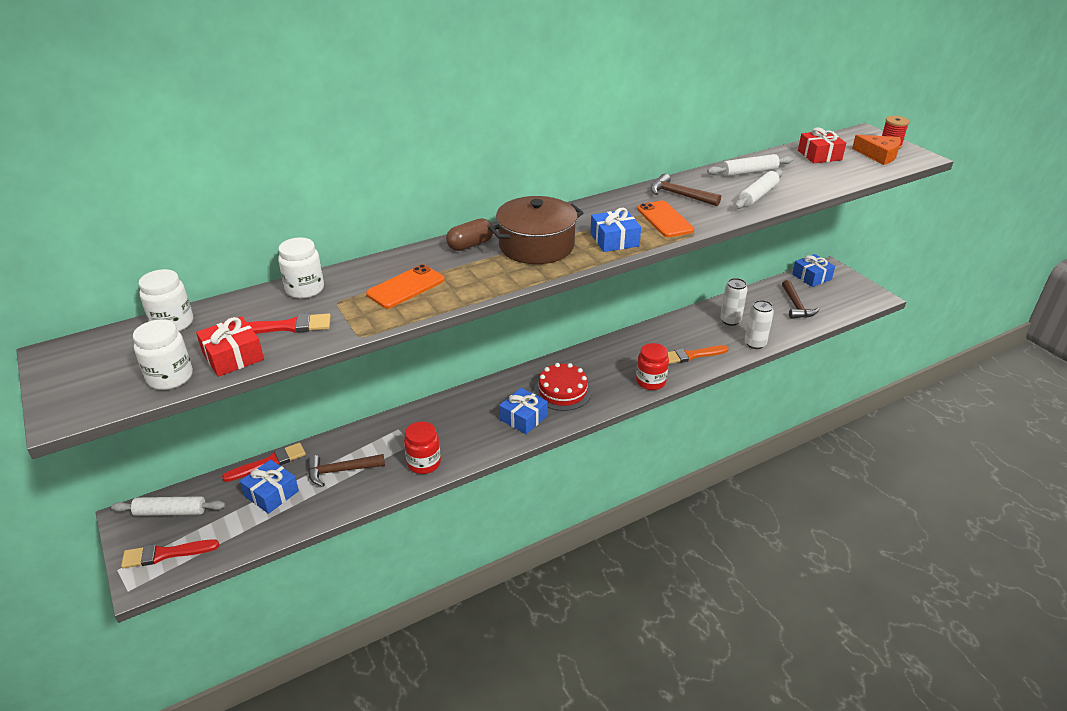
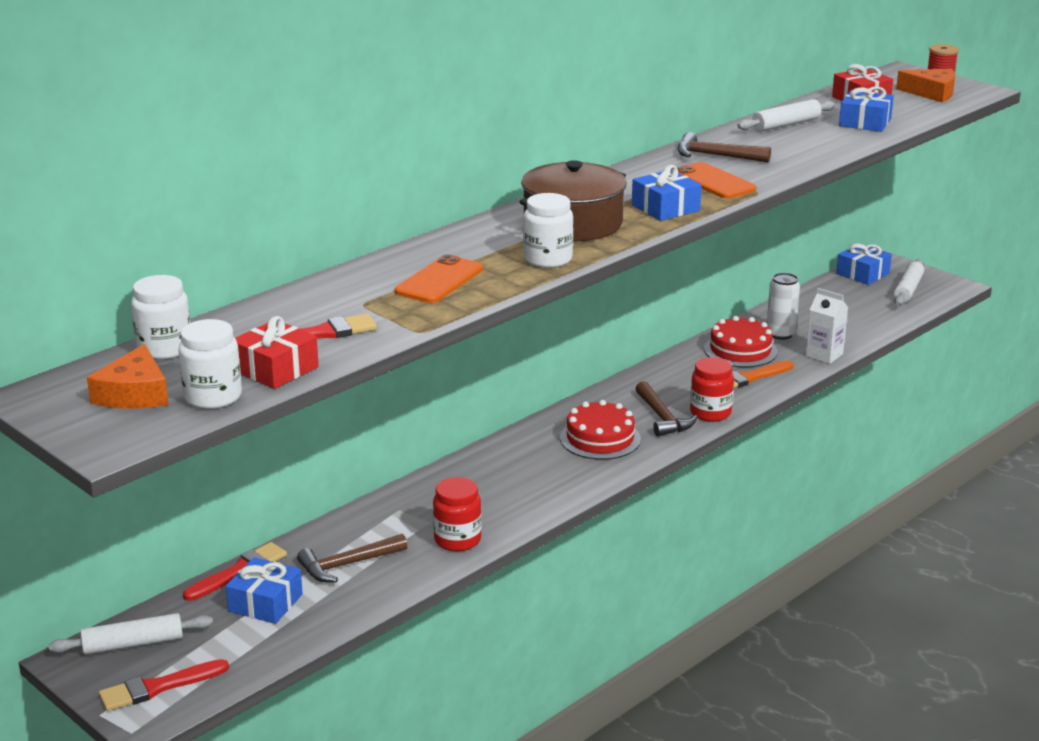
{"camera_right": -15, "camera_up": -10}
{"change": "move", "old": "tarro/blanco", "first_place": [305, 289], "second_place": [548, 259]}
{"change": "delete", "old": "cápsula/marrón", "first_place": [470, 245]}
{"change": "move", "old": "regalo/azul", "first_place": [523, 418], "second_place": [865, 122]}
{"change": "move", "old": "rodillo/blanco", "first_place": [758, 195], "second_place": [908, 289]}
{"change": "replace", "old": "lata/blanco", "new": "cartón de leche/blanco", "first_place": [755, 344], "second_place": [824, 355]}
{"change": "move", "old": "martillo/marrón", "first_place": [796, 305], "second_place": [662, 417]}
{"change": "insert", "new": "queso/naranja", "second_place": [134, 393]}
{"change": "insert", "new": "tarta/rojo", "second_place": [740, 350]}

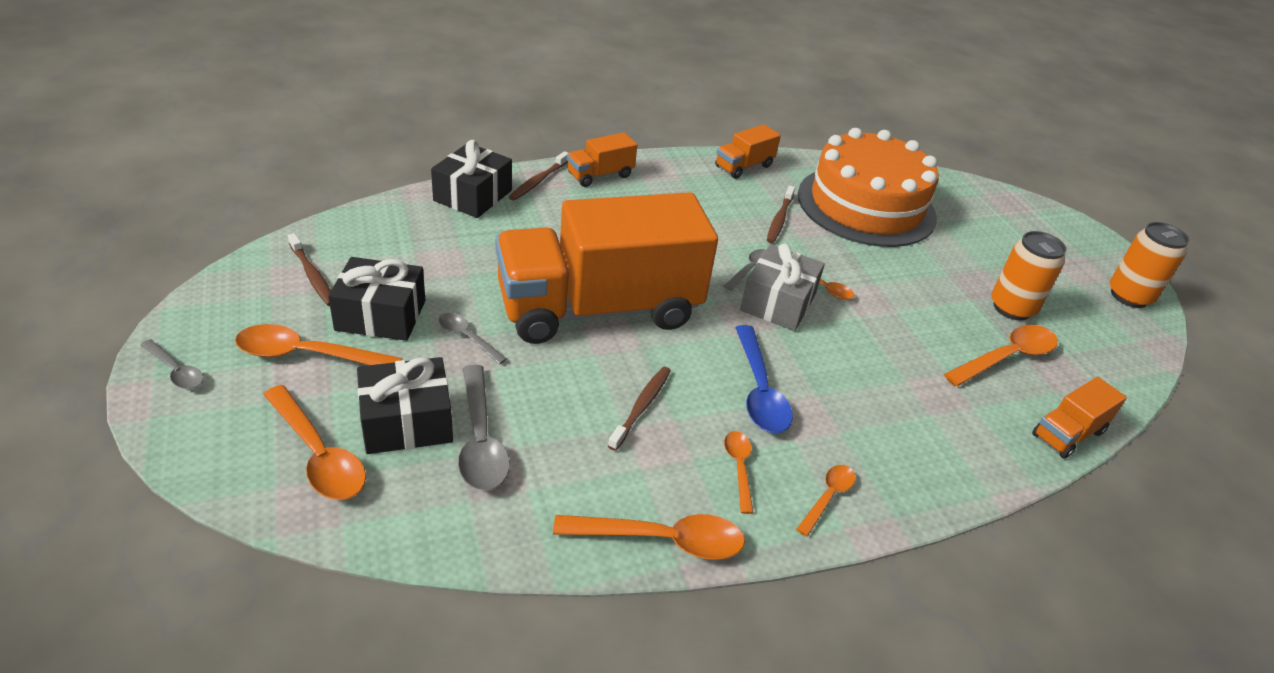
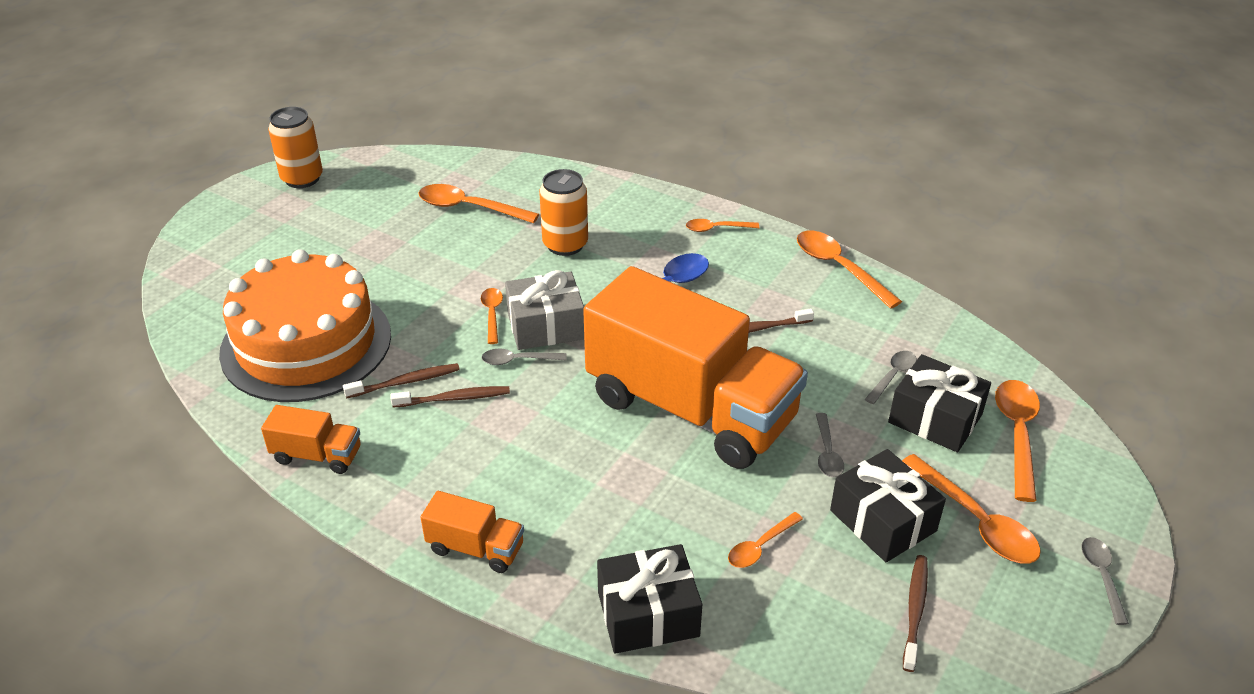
{"camera_right": -125, "camera_up": 0}
{"change": "resize", "old": "cuchara/gris", "first_place": [480, 440], "second_place": [892, 376], "factor": 0.57}
{"change": "move", "old": "cepillo de dientes/marrón", "first_place": [538, 181], "second_place": [454, 398]}
{"change": "move", "old": "cuchara/naranja", "first_place": [739, 468], "second_place": [760, 547]}
{"change": "move", "old": "lata/naranja", "first_place": [1012, 308], "second_place": [565, 245]}
{"change": "delete", "old": "camión/naranja", "first_place": [1068, 433]}

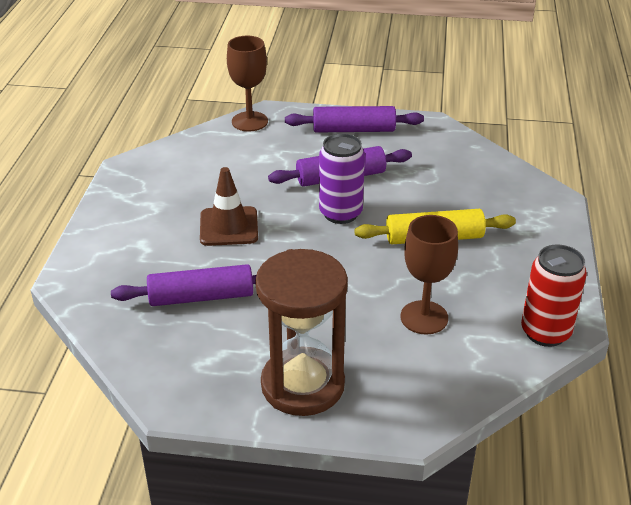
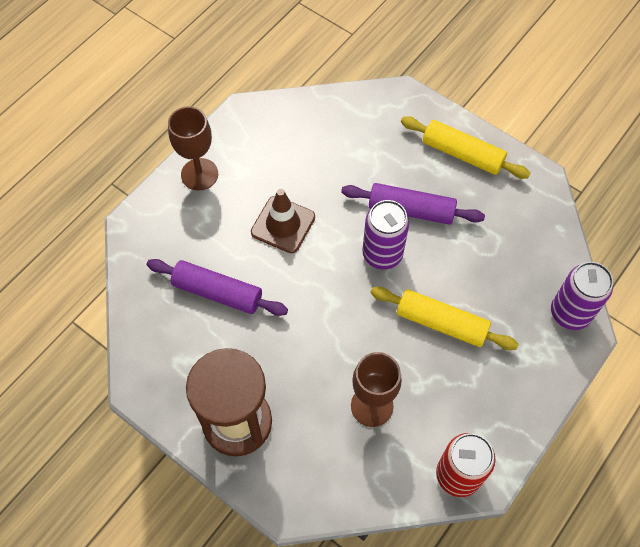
{"camera_right": 30, "camera_up": 25}
{"change": "move", "old": "copa/marrón", "first_place": [249, 121], "second_place": [199, 174]}
{"change": "recolor", "old": "rodillo/morado", "new": "rodillo/amarillo", "first_place": [353, 130], "second_place": [462, 154]}
{"change": "insert", "new": "lata/morado", "second_place": [570, 313]}

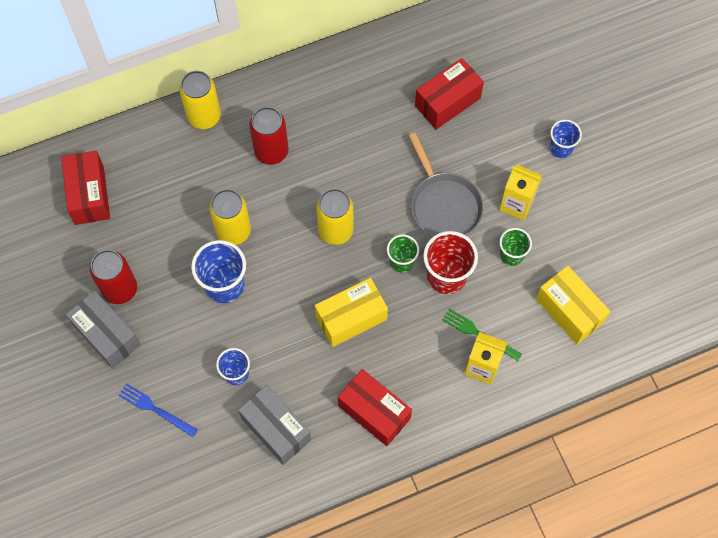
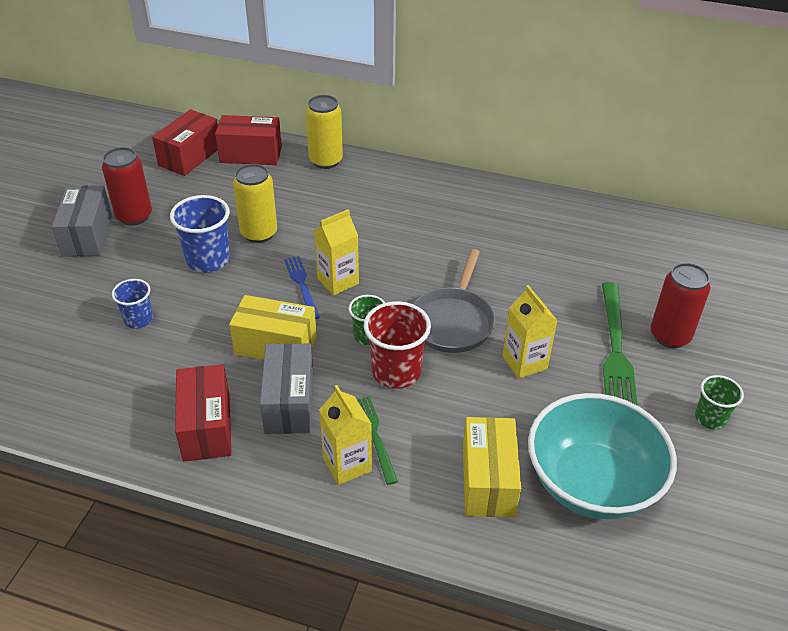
{"camera_right": 40, "camera_up": -25}
{"change": "move", "old": "tenedor/azul", "first_place": [155, 409], "second_place": [302, 285]}
{"change": "move", "old": "caja/gris", "first_place": [276, 429], "second_place": [289, 403]}
{"change": "move", "old": "lata/rojo", "first_place": [271, 151], "second_place": [670, 336]}
{"change": "replace", "old": "lata/amarillo", "new": "cartón de leche/amarillo", "first_place": [335, 230], "second_place": [338, 281]}
{"change": "move", "old": "caja/rojo", "first_place": [447, 102], "second_place": [251, 154]}
{"change": "move", "old": "vaso/verde", "first_place": [511, 255], "second_place": [710, 418]}
{"change": "replace", "old": "vaso/azul", "new": "tenedor/verde", "first_place": [561, 148], "second_place": [615, 349]}
{"change": "insert", "new": "cuenco/turquesa", "second_place": [592, 483]}

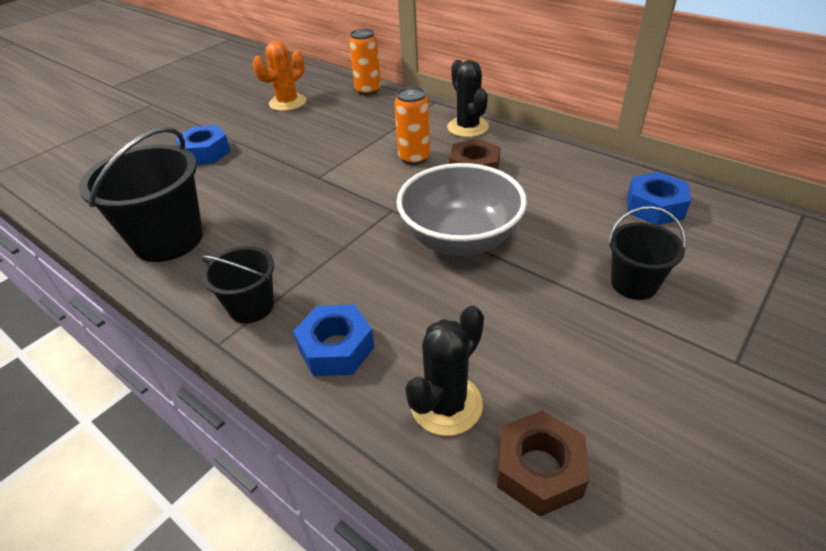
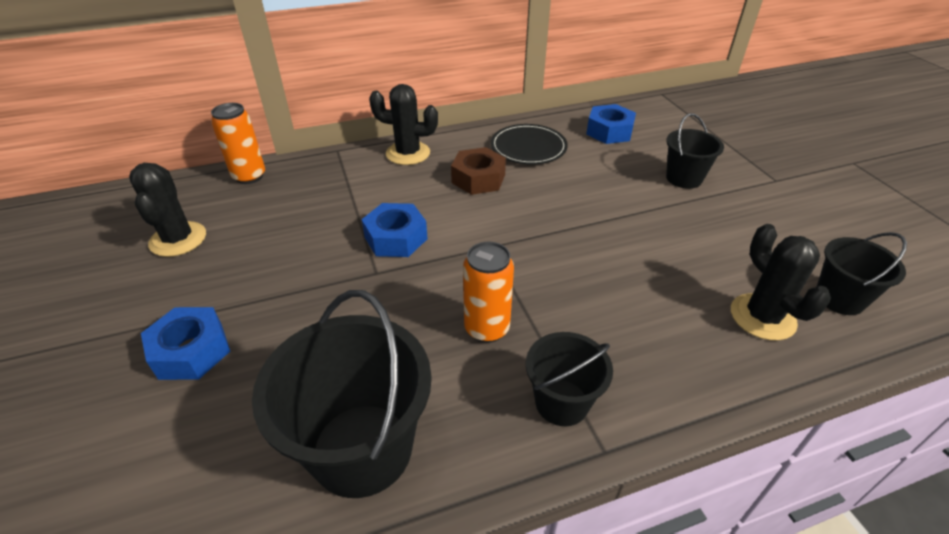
{"camera_right": -60, "camera_up": 0}
{"change": "recolor", "old": "cactus/naranja", "new": "cactus/negro", "first_place": [287, 103], "second_place": [178, 239]}
{"change": "move", "old": "tuerca/azul", "first_place": [336, 348], "second_place": [396, 238]}
{"change": "move", "old": "lata/naranja", "first_place": [414, 158], "second_place": [487, 328]}
{"change": "delete", "old": "cuenco/gris", "first_place": [460, 239]}
{"change": "replace", "old": "tuerca/marrón", "new": "balde/negro", "first_place": [539, 469], "second_place": [839, 298]}
{"change": "insert", "new": "plato/negro", "second_place": [528, 147]}

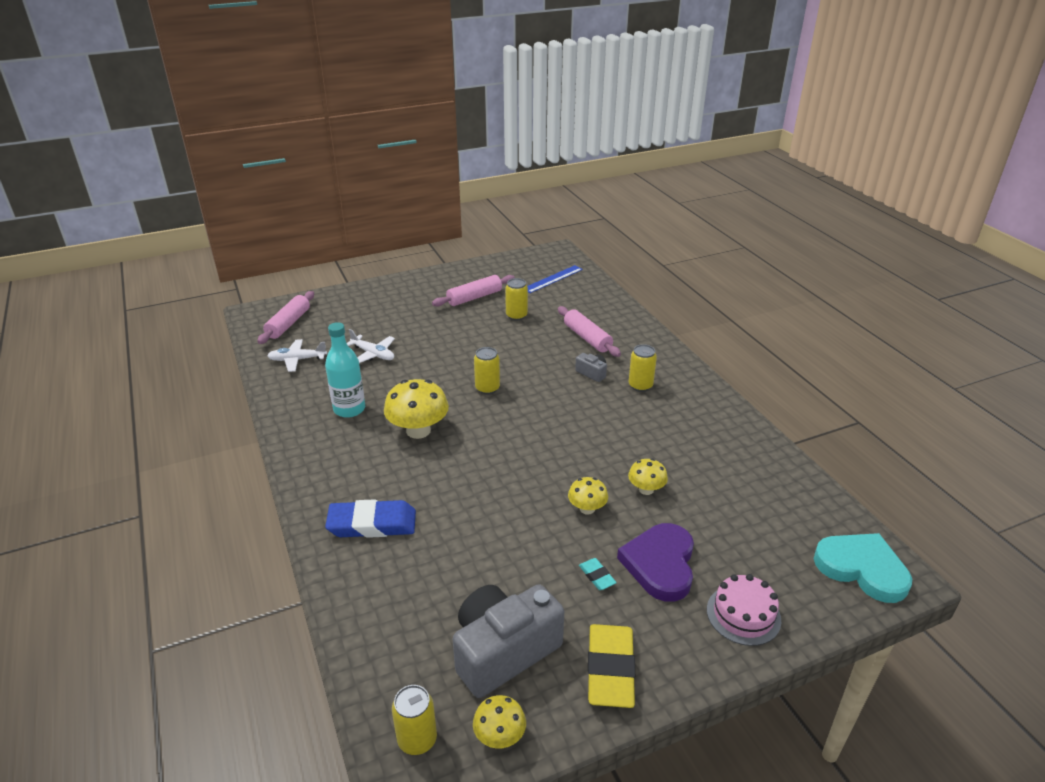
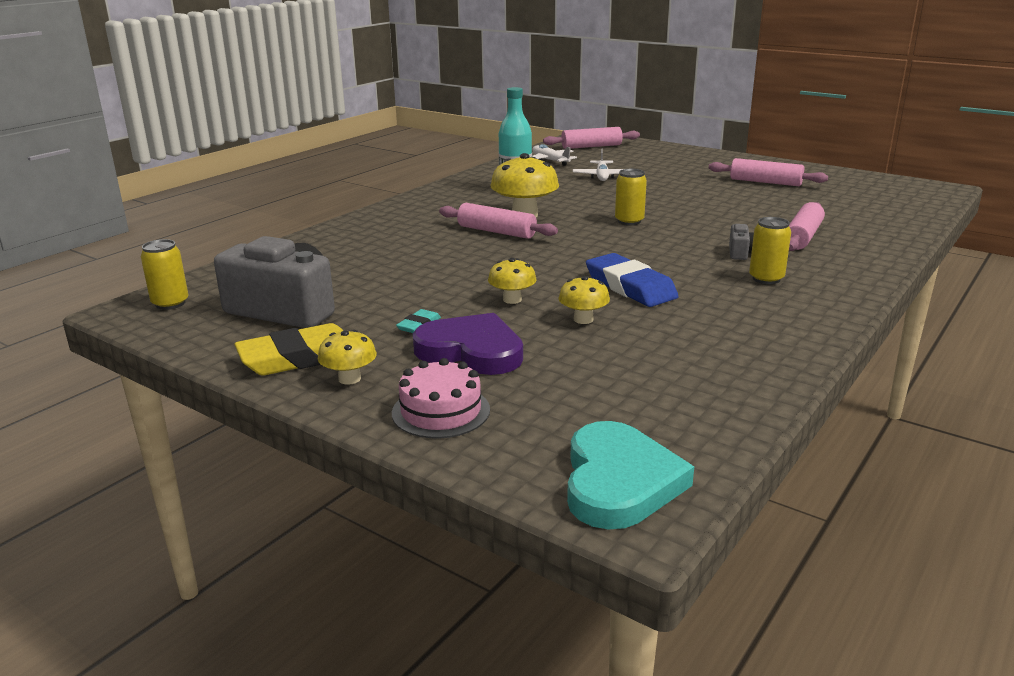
{"camera_right": 60, "camera_up": -10}
{"change": "move", "old": "goma de borrar/azul", "first_place": [372, 524], "second_place": [630, 287]}
{"change": "move", "old": "seta/amarillo", "first_place": [499, 736], "second_place": [349, 379]}
{"change": "delete", "old": "lata/amarillo", "first_place": [516, 316]}
{"change": "delete", "old": "regla/azul", "first_place": [552, 279]}
{"change": "rotate", "old": "corazón/morado", "first_place": [660, 564], "second_place": [471, 351], "degrees": 45}
{"change": "insert", "new": "rodillo/rosa", "second_place": [496, 232]}

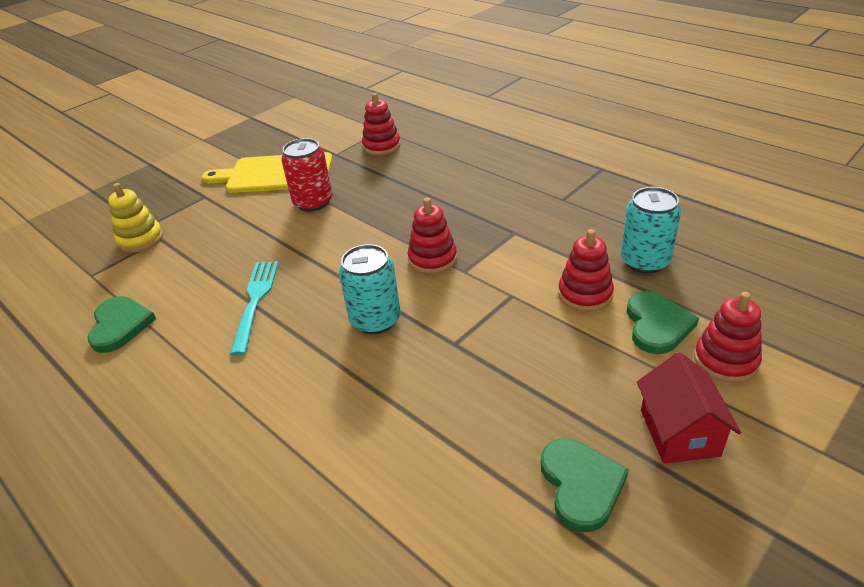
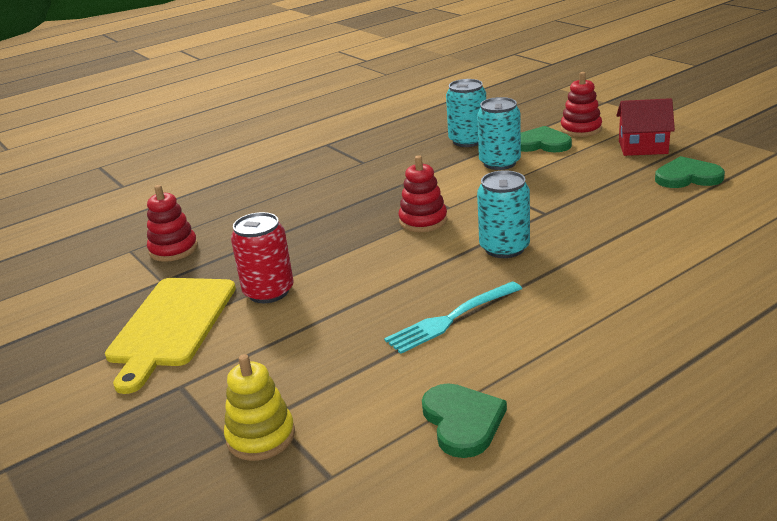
{"camera_right": -80, "camera_up": -10}
{"change": "rotate", "old": "corazón/verde", "first_place": [120, 325], "second_place": [462, 421], "degrees": 75}
{"change": "rotate", "old": "tenedor/turquesa", "first_place": [255, 301], "second_place": [451, 319], "degrees": -45}
{"change": "replace", "old": "juguete apilable/rojo", "new": "lata/turquesa", "first_place": [585, 294], "second_place": [499, 163]}

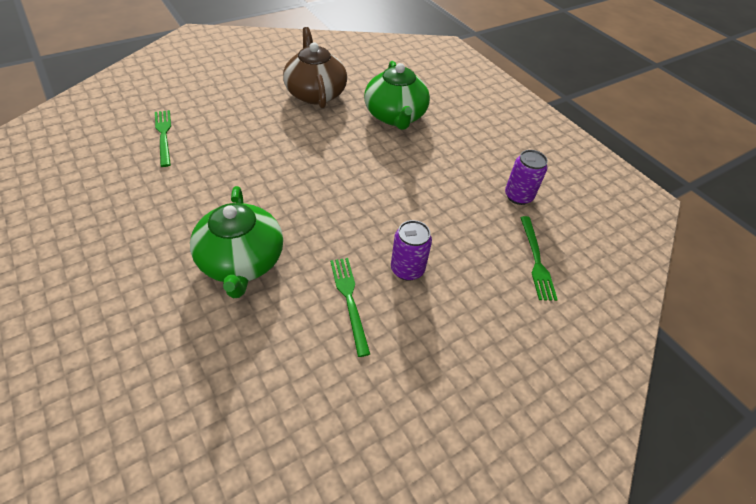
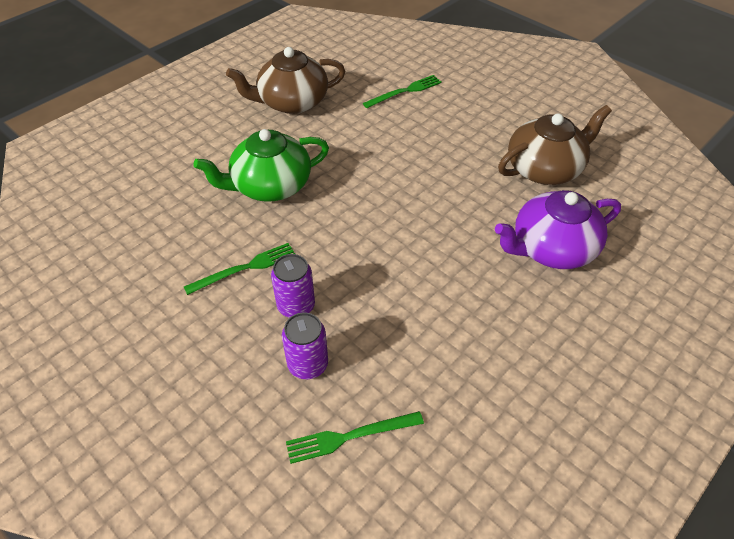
{"camera_right": 80, "camera_up": 0}
{"change": "recolor", "old": "tetera/verde", "new": "tetera/morado", "first_place": [395, 116], "second_place": [551, 248]}
{"change": "move", "old": "lata/morado", "first_place": [518, 196], "second_place": [308, 365]}
{"change": "insert", "new": "tetera/marrón", "second_place": [292, 102]}

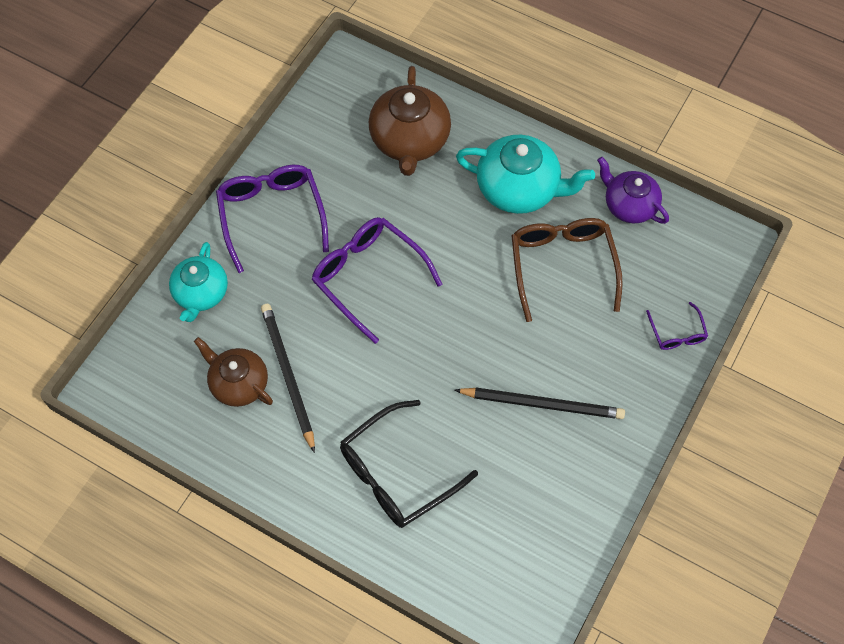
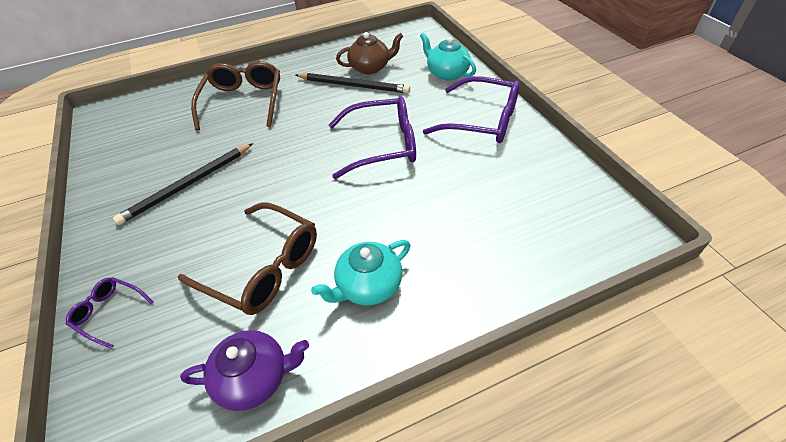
{"camera_right": 130, "camera_up": -15}
{"change": "recolor", "old": "gafas/negro", "new": "gafas/marrón", "first_place": [398, 473], "second_place": [243, 102]}
{"change": "delete", "old": "tetera/marrón", "first_place": [410, 141]}
{"change": "resize", "old": "tetera/turquesa", "first_place": [519, 189], "second_place": [368, 285], "factor": 0.66}

